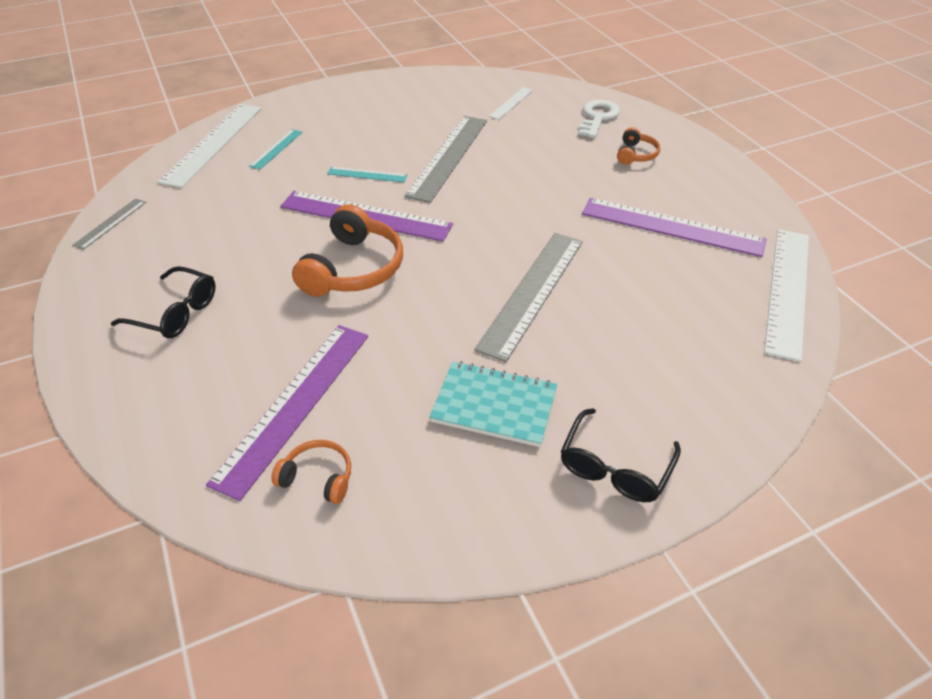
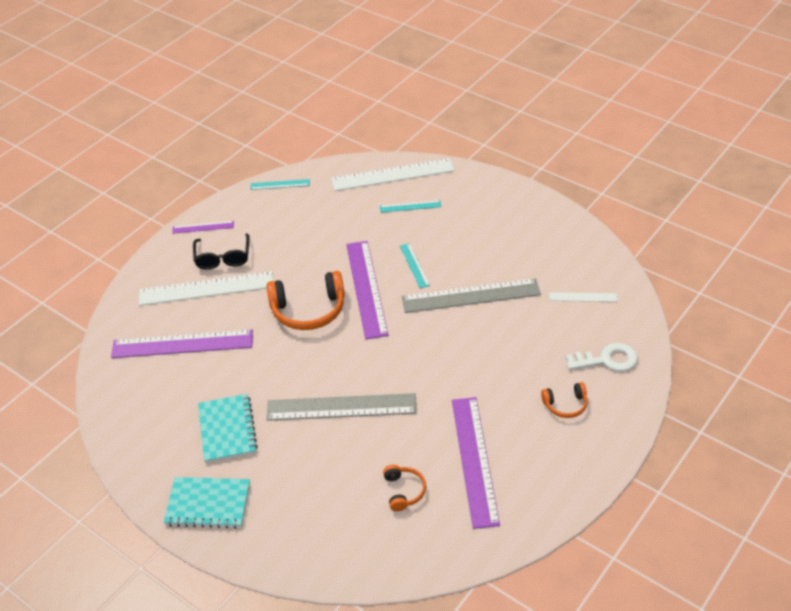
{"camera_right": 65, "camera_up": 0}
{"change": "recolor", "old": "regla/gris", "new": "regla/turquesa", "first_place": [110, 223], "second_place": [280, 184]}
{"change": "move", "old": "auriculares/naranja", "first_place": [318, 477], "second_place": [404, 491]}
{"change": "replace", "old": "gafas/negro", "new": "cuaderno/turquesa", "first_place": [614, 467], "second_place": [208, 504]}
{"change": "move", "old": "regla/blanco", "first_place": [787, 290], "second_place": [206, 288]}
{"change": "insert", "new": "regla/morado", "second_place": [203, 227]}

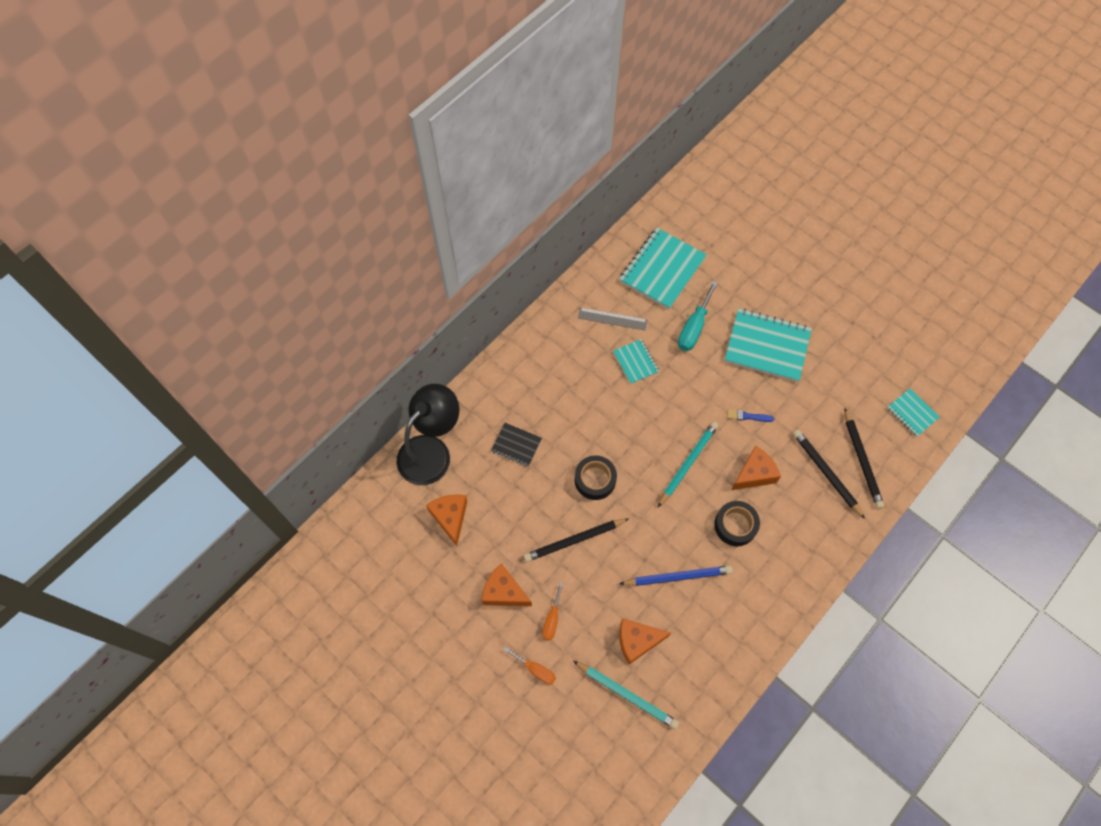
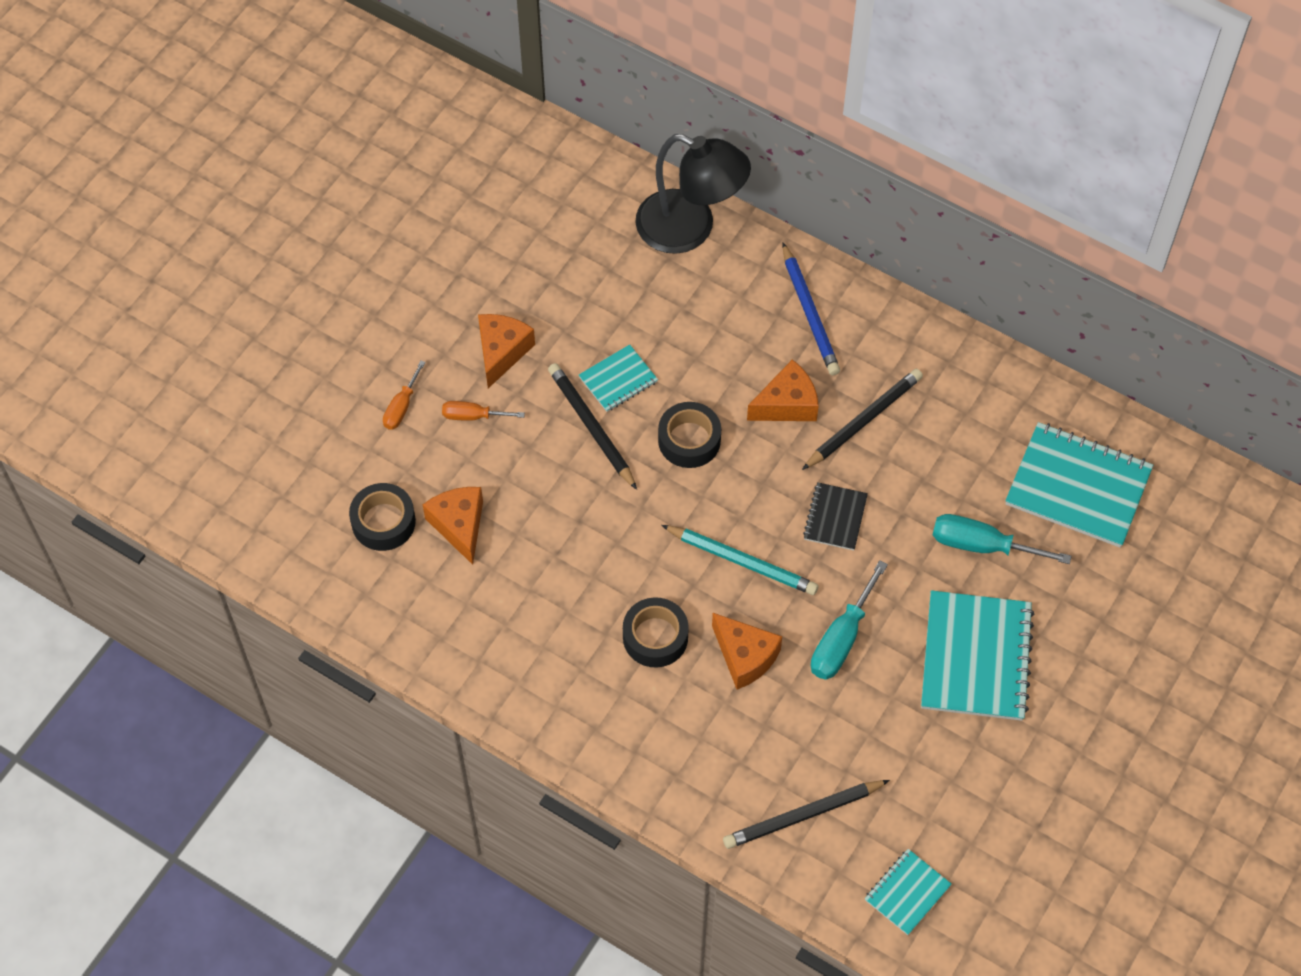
{"camera_right": 80, "camera_up": -5}
{"change": "move", "old": "queso/naranja", "first_place": [450, 517], "second_place": [787, 404]}
{"change": "move", "old": "cuaderno/negro", "first_place": [516, 445], "second_place": [835, 517]}
{"change": "replace", "old": "lápiz/turquesa", "new": "cinta adhesiva/negro", "first_place": [627, 695], "second_place": [383, 522]}
{"change": "delete", "old": "regla/gris", "first_place": [612, 319]}
{"change": "move", "old": "cuaderno/turquesa", "first_place": [635, 362], "second_place": [618, 380]}
{"change": "move", "old": "lápiz/azul", "first_place": [678, 577], "second_place": [810, 313]}
{"change": "replace", "old": "pincel/azul", "new": "destornillador/turquesa", "first_place": [747, 416], "second_place": [841, 639]}
{"change": "move", "old": "lápiz/negro", "first_place": [826, 473], "second_place": [863, 420]}

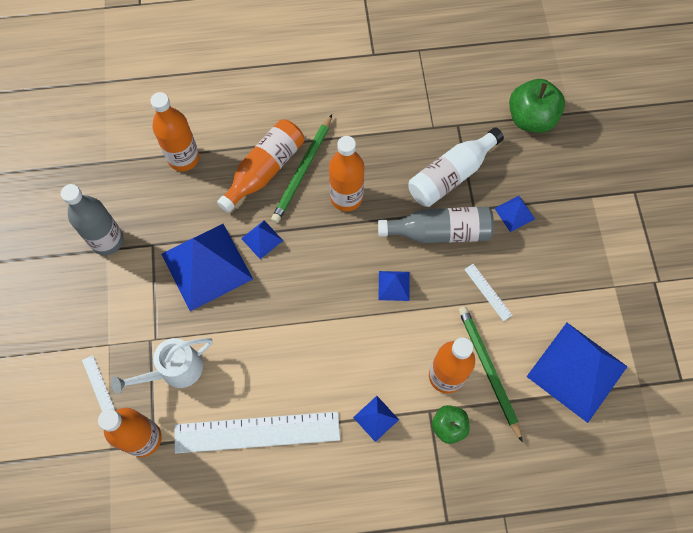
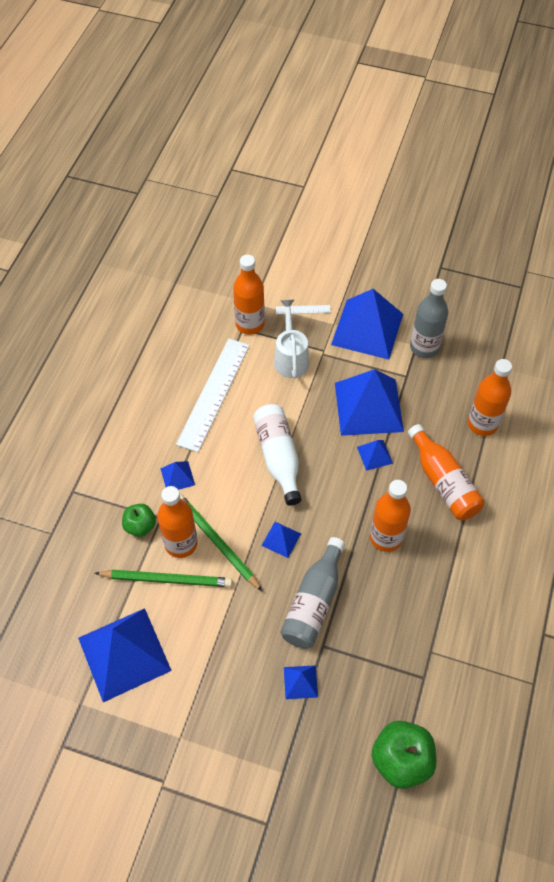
{"camera_right": 115, "camera_up": -10}
{"change": "move", "old": "lápiz/verde", "first_place": [303, 171], "second_place": [216, 542]}
{"change": "move", "old": "botella/blanco", "first_place": [451, 175], "second_place": [278, 457]}
{"change": "delete", "old": "regla/blanco", "first_place": [488, 292]}
{"change": "insert", "new": "pirámide/azul", "second_place": [367, 329]}

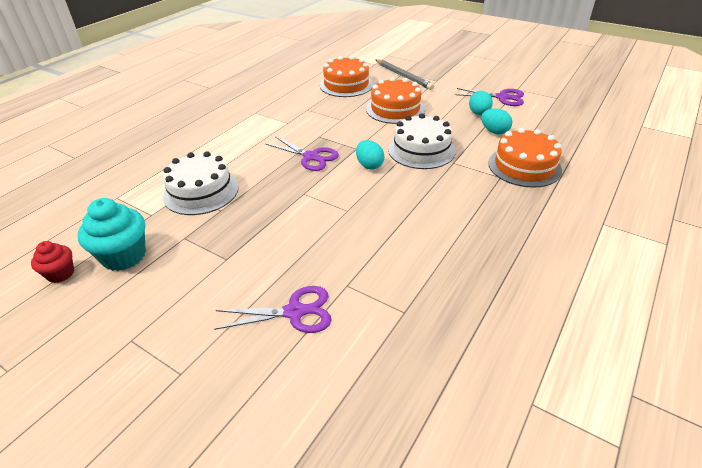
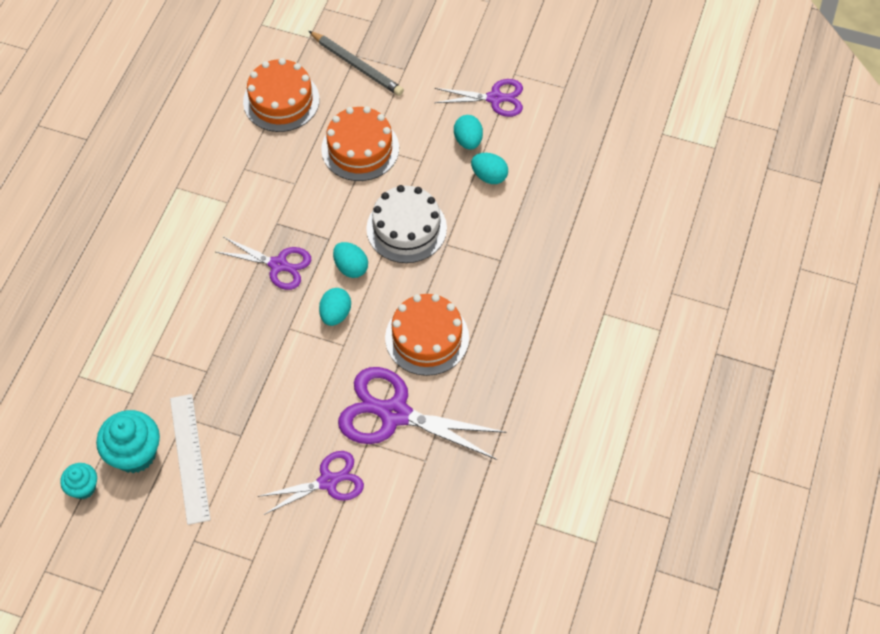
{"camera_right": -15, "camera_up": 20}
{"change": "recolor", "old": "magdalena/rojo", "new": "magdalena/turquesa", "first_place": [61, 274], "second_place": [83, 487]}
{"change": "delete", "old": "tarta/blanco", "first_place": [201, 191]}
{"change": "move", "old": "tarta/naranja", "first_place": [524, 166], "second_place": [427, 337]}
{"change": "insert", "new": "regla/blanco", "second_place": [190, 458]}
{"change": "insert", "new": "huevo/turquesa", "second_place": [335, 314]}
{"change": "insert", "new": "tijeras/morado", "second_place": [394, 414]}

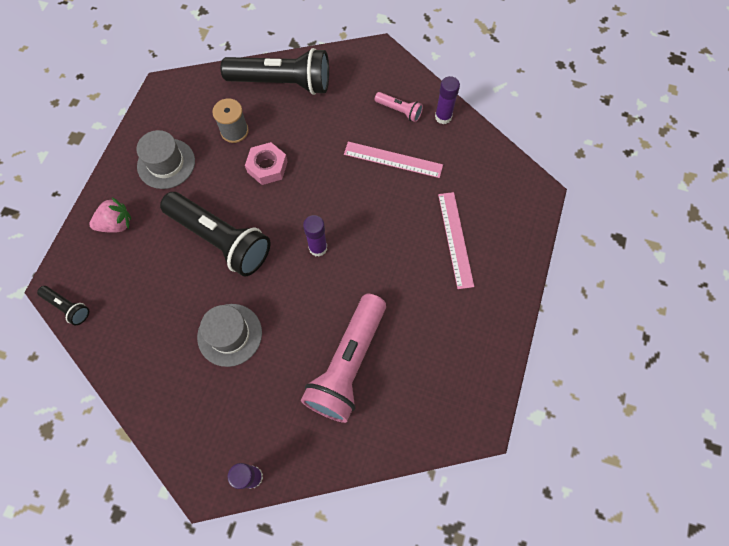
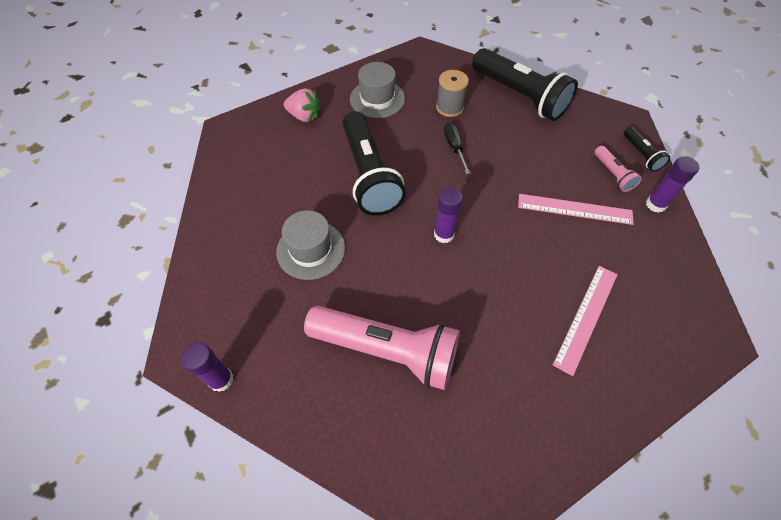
{"camera_right": 40, "camera_up": -10}
{"change": "move", "old": "lámpara de mano/negro", "first_place": [67, 307], "second_place": [641, 155]}
{"change": "replace", "old": "tuerca/rosa", "new": "destornillador/negro", "first_place": [267, 167], "second_place": [454, 147]}
{"change": "rotate", "old": "lámpara de mano/rosa", "first_place": [348, 364], "second_place": [387, 350], "degrees": -135}
{"change": "rotate", "old": "regla/rosa", "first_place": [393, 159], "second_place": [574, 209], "degrees": -45}

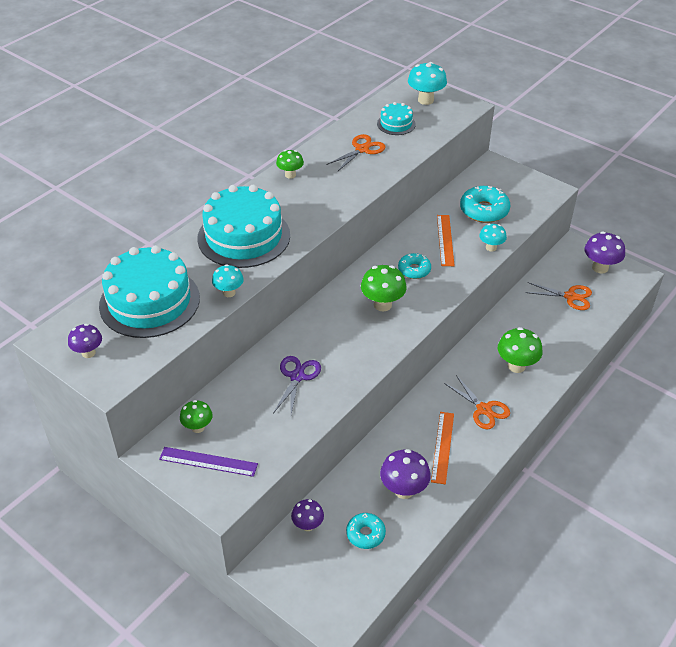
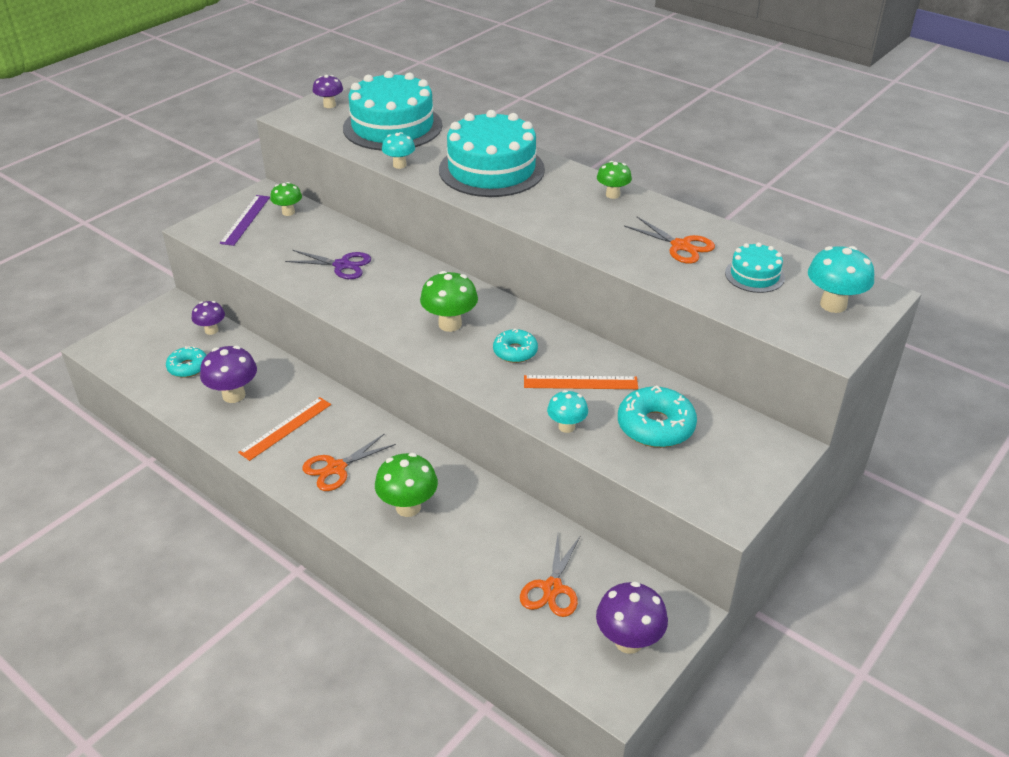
{"camera_right": 90, "camera_up": -5}
{"change": "rotate", "old": "regla/naranja", "first_place": [442, 447], "second_place": [285, 428], "degrees": -60}

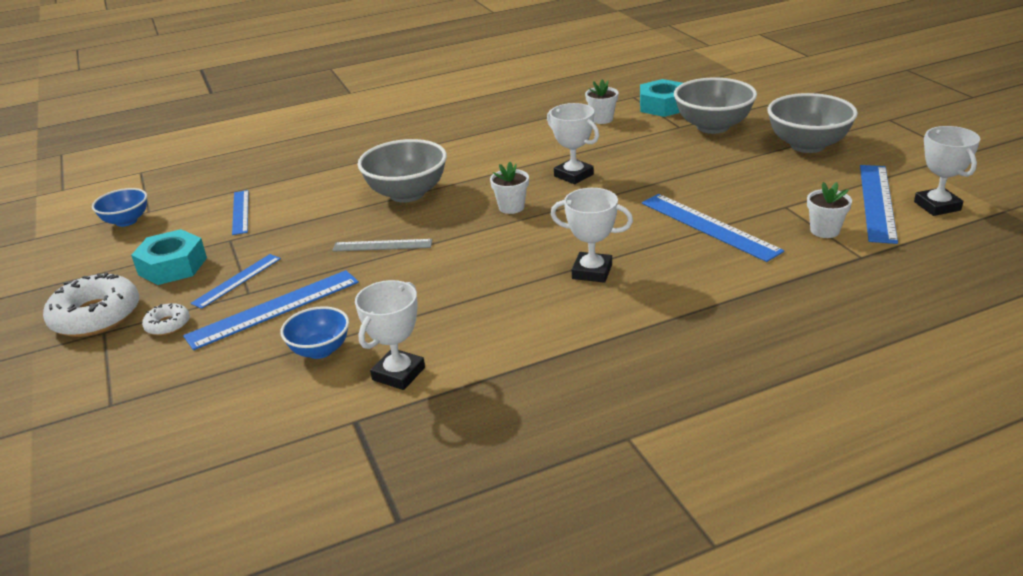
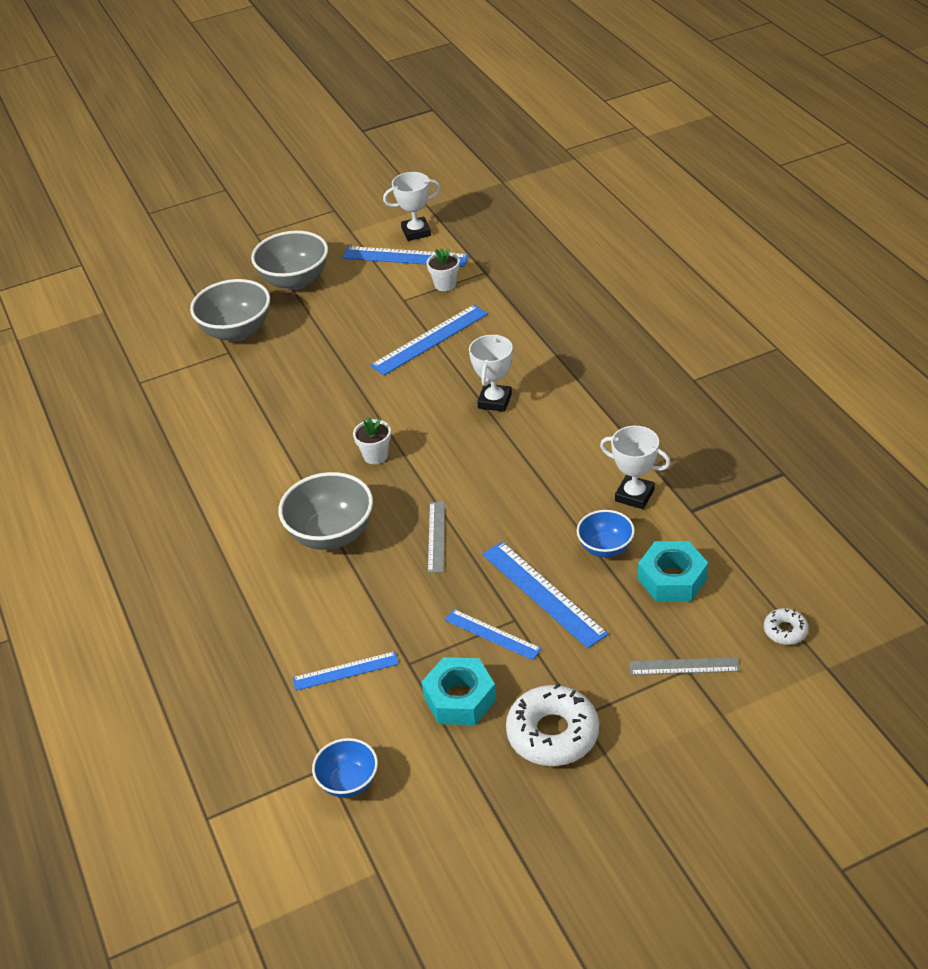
{"camera_right": -90, "camera_up": 10}
{"change": "move", "old": "rosquilla/blanco", "first_place": [168, 325], "second_place": [785, 631]}
{"change": "delete", "old": "trofeo/blanco", "first_place": [573, 175]}
{"change": "delete", "old": "maceta/blanco", "first_place": [602, 119]}
{"change": "move", "old": "tuerca/turquesa", "first_place": [663, 106], "second_place": [672, 579]}
{"change": "insert", "new": "regla/gris", "second_place": [684, 666]}

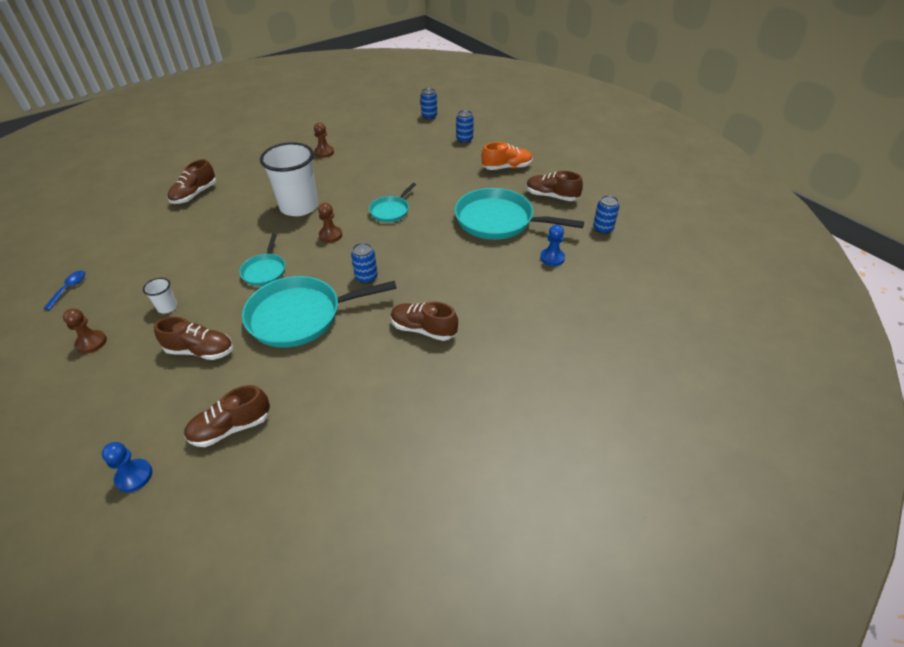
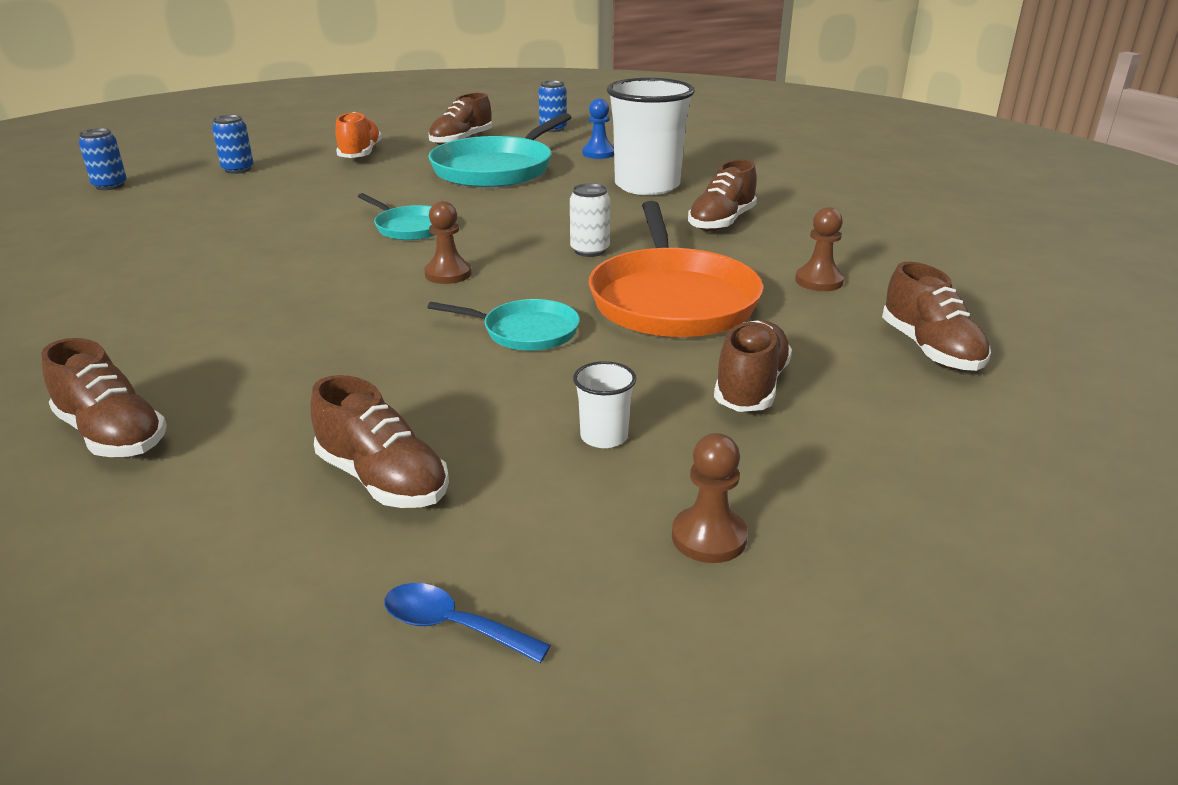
{"camera_right": -80, "camera_up": -15}
{"change": "delete", "old": "peón/azul", "first_place": [134, 476]}
{"change": "recolor", "old": "sartén/turquesa", "new": "sartén/naranja", "first_place": [300, 316], "second_place": [672, 300]}
{"change": "move", "old": "vaso/blanco", "first_place": [299, 207], "second_place": [647, 186]}
{"change": "move", "old": "peón/marrón", "first_place": [324, 152], "second_place": [819, 281]}
{"change": "recolor", "old": "lata/azul", "new": "lata/blanco", "first_place": [366, 277], "second_place": [589, 251]}
{"change": "insert", "new": "zapato/marrón", "second_place": [383, 480]}

